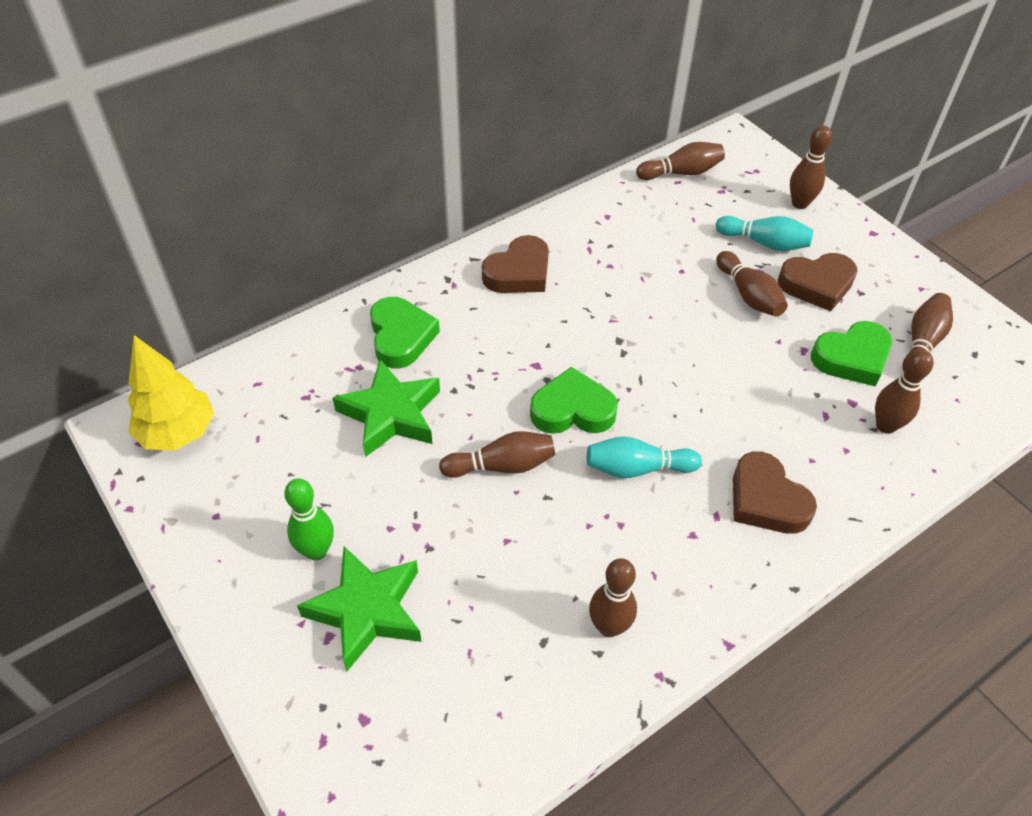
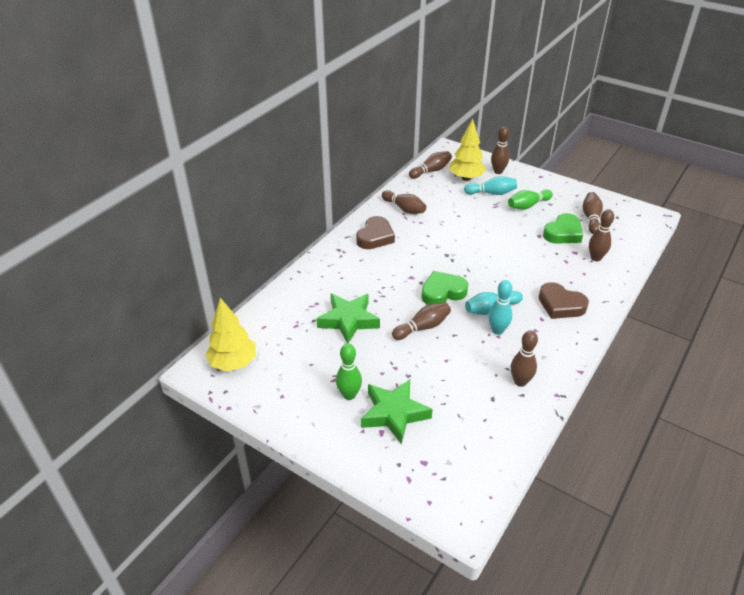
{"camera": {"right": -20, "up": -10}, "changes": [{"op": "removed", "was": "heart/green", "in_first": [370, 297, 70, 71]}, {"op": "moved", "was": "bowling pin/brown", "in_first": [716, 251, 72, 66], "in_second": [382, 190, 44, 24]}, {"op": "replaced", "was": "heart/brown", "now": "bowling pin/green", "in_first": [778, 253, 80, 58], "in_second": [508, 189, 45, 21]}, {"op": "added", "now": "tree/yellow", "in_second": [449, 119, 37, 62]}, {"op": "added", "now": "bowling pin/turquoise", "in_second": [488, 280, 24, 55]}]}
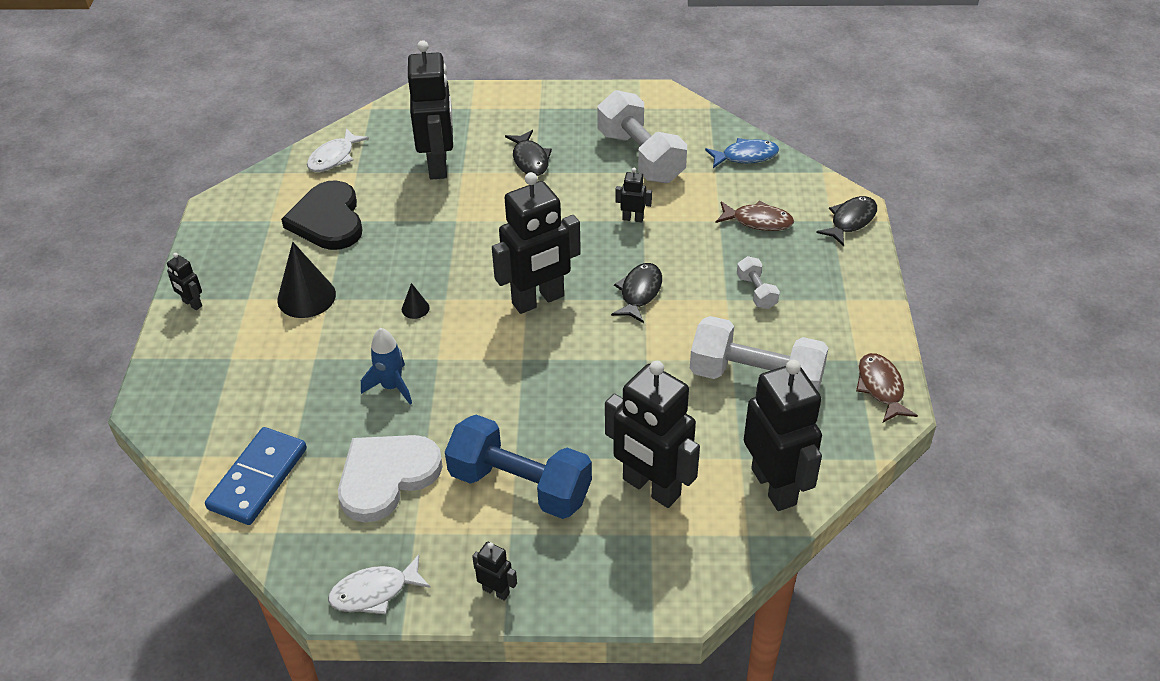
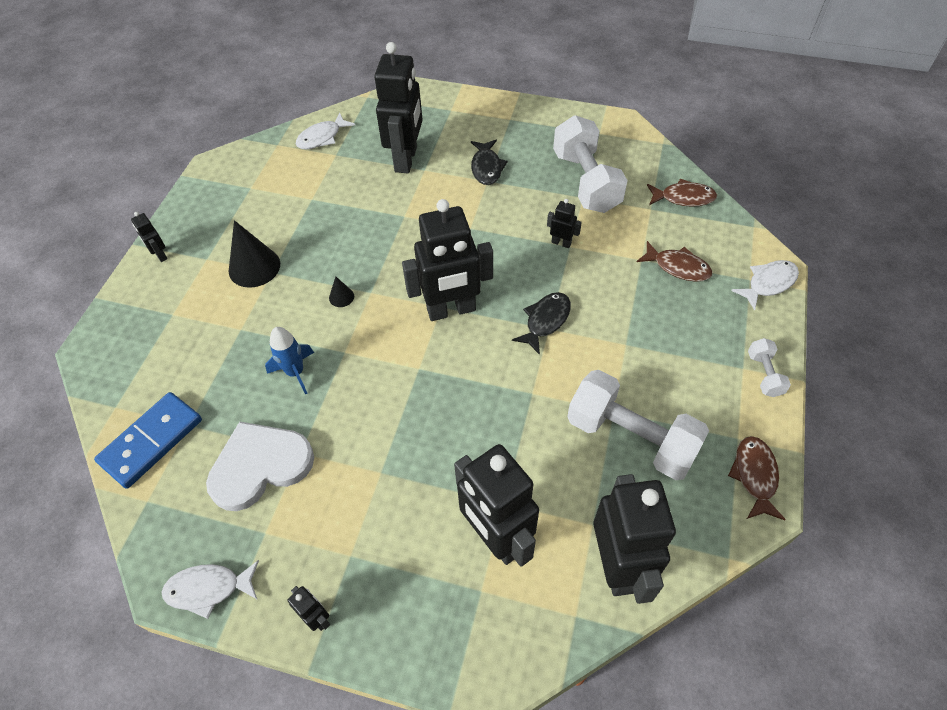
{"camera": {"right": 15, "up": 10}, "changes": [{"op": "removed", "was": "heart/black", "in_first": [281, 180, 82, 70]}, {"op": "removed", "was": "dumbbell/blue", "in_first": [445, 415, 147, 104]}, {"op": "recoloured", "was": "fish/blue", "now": "fish/brown", "in_first": [705, 138, 74, 30], "in_second": [647, 179, 70, 28]}, {"op": "moved", "was": "dumbbell/white", "in_first": [737, 256, 43, 53], "in_second": [748, 338, 43, 59]}, {"op": "recoloured", "was": "fish/black", "now": "fish/white", "in_first": [816, 196, 61, 51], "in_second": [731, 260, 68, 50]}]}
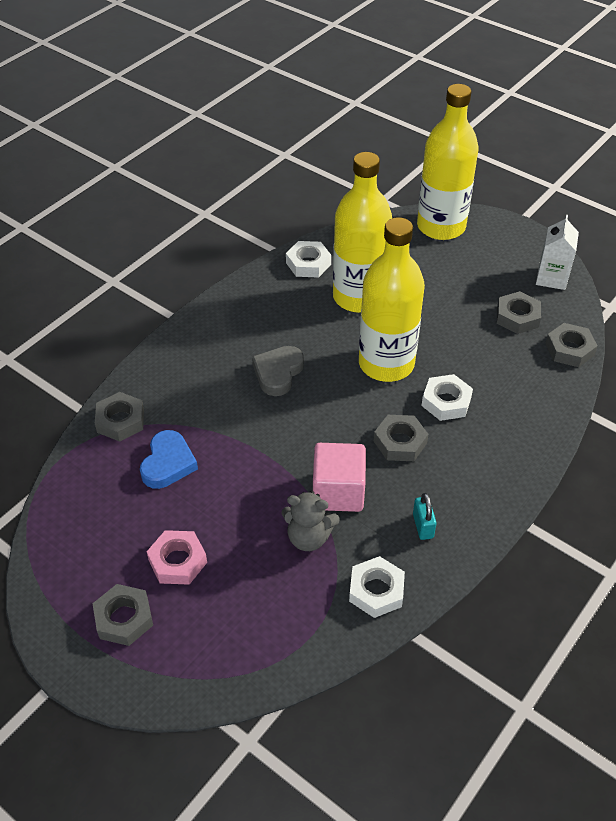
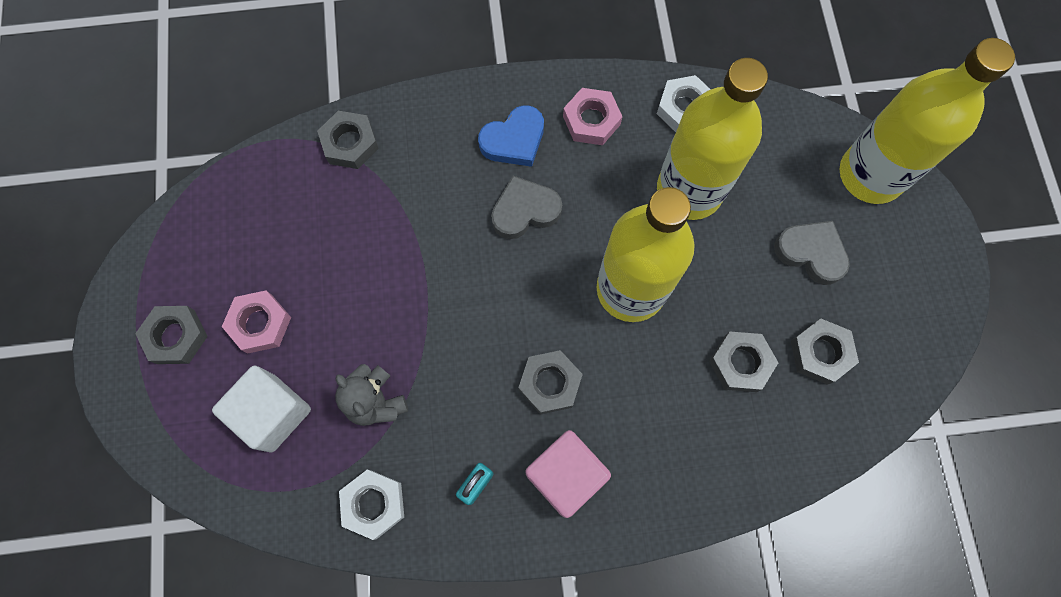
{"camera": {"right": 45, "up": 25}, "changes": [{"op": "moved", "was": "heart/blue", "in_first": [140, 430, 58, 59], "in_second": [478, 105, 66, 62]}, {"op": "moved", "was": "cube/pink", "in_first": [313, 443, 53, 69], "in_second": [526, 430, 85, 88]}, {"op": "removed", "was": "nut/white", "in_first": [421, 374, 52, 47]}, {"op": "removed", "was": "carton/white", "in_first": [536, 215, 43, 75]}, {"op": "moved", "was": "nut/grey", "in_first": [545, 323, 53, 44], "in_second": [709, 332, 69, 60]}, {"op": "added", "now": "cube/white", "in_second": [212, 366, 99, 86]}, {"op": "added", "now": "nut/pink", "in_second": [563, 88, 59, 57]}, {"op": "added", "now": "heart/grey", "in_second": [774, 221, 76, 64]}]}
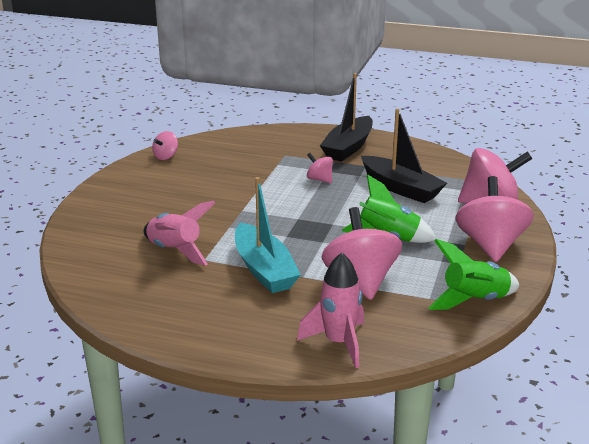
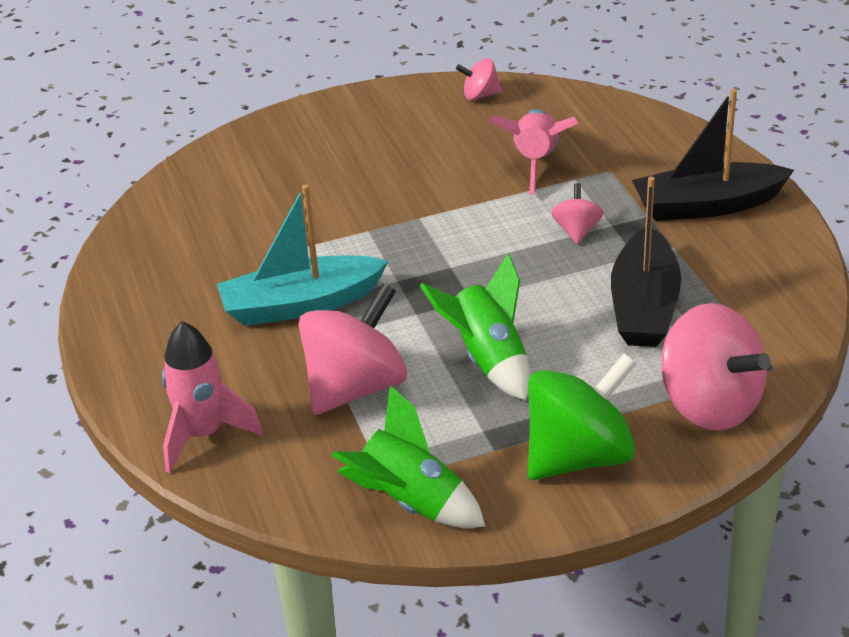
{"camera": {"right": 55, "up": 10}, "changes": [{"op": "moved", "was": "rocket/pink", "in_first": [144, 201, 72, 65], "in_second": [489, 109, 89, 86]}, {"op": "turned", "was": "boat/turquoise", "in_first": [235, 177, 66, 116], "in_second": [217, 184, 172, 142], "clockwise": 45}, {"op": "recoloured", "was": "spinning top/pink", "now": "spinning top/green", "in_first": [455, 176, 79, 86], "in_second": [528, 354, 109, 126]}]}
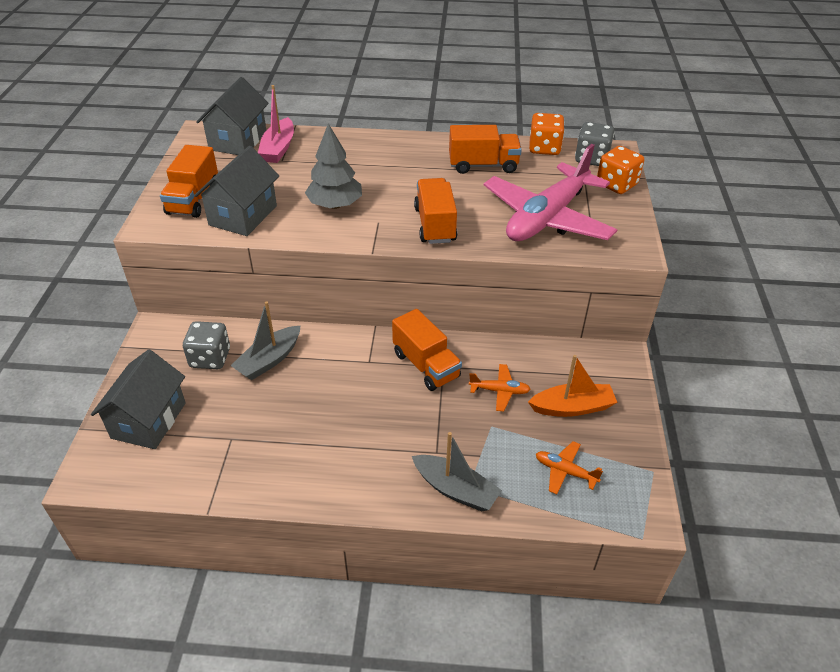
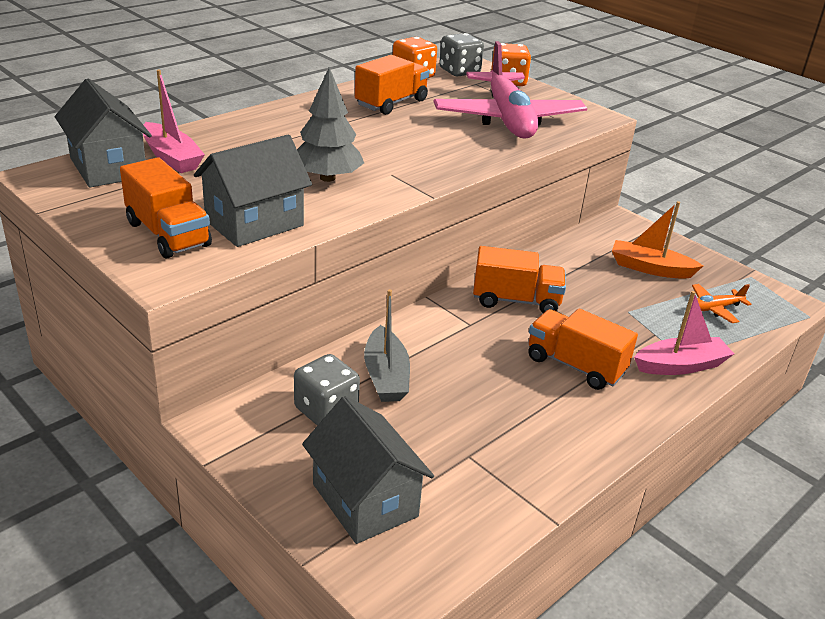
{"camera": {"right": -50, "up": -10}, "changes": [{"op": "turned", "was": "house/grey", "in_first": [194, 146, 85, 90], "in_second": [194, 134, 118, 113], "clockwise": 75}, {"op": "recoloured", "was": "boat/grey", "now": "boat/pink", "in_first": [412, 432, 90, 79], "in_second": [634, 291, 100, 84]}, {"op": "moved", "was": "truck/orange", "in_first": [414, 178, 43, 66], "in_second": [528, 309, 110, 81]}, {"op": "removed", "was": "plane/orange", "in_first": [469, 364, 62, 48]}, {"op": "turned", "was": "boat/orange", "in_first": [528, 355, 89, 62], "in_second": [612, 201, 91, 78], "clockwise": -105}]}
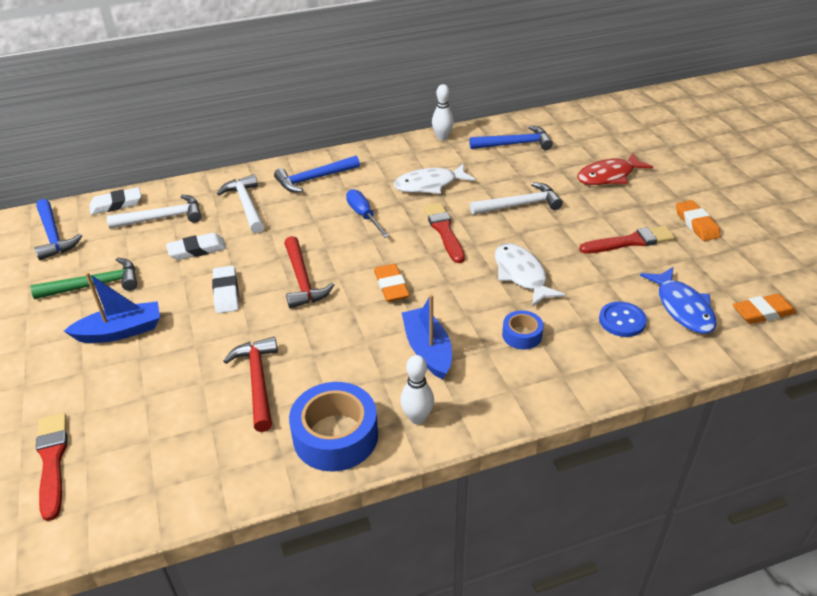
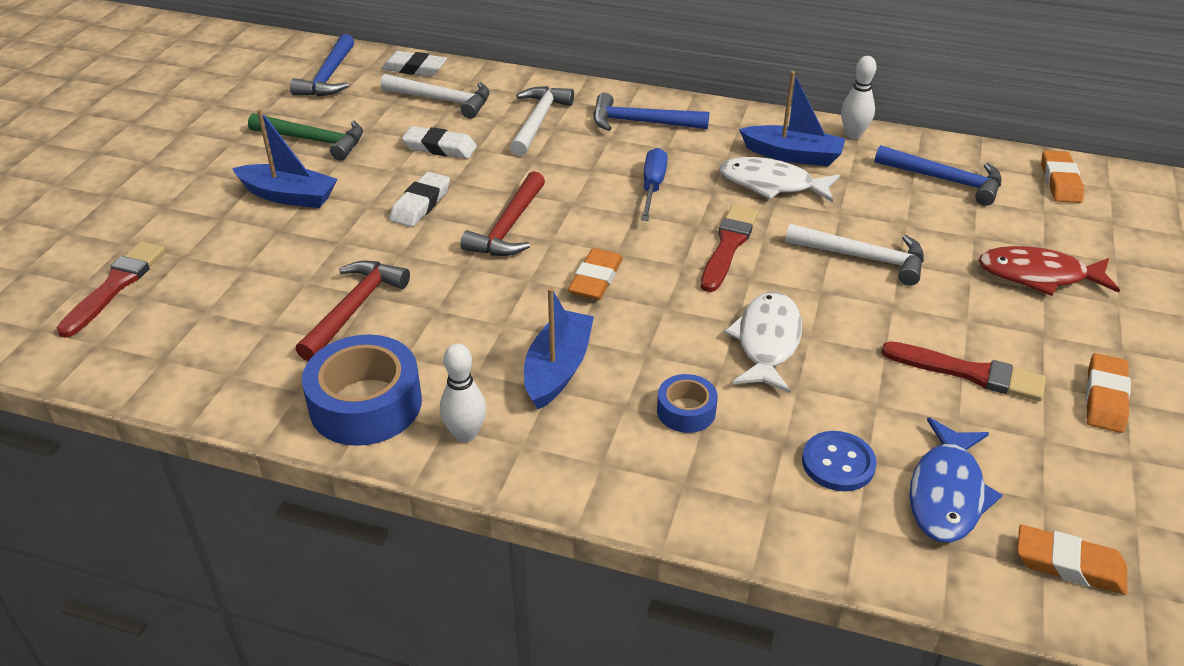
{"camera": {"right": 35, "up": 0}, "changes": [{"op": "added", "now": "boat/blue", "in_second": [739, 71, 106, 95]}, {"op": "added", "now": "eraser/orange", "in_second": [1041, 150, 43, 53]}]}
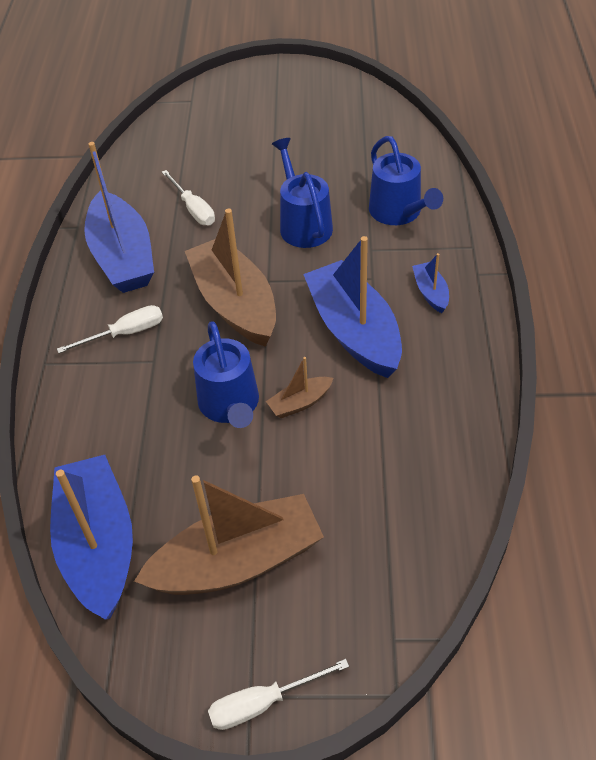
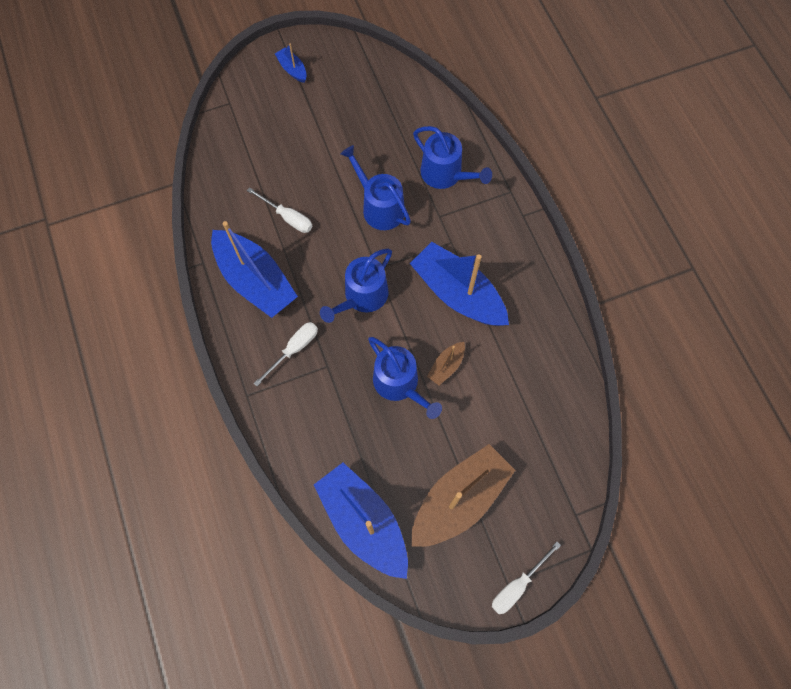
{"camera": {"right": -25, "up": 20}, "changes": [{"op": "replaced", "was": "boat/brown", "now": "watering can/blue", "in_first": [185, 208, 91, 139], "in_second": [320, 249, 72, 74]}, {"op": "moved", "was": "boat/blue", "in_first": [412, 253, 37, 60], "in_second": [275, 43, 32, 40]}]}
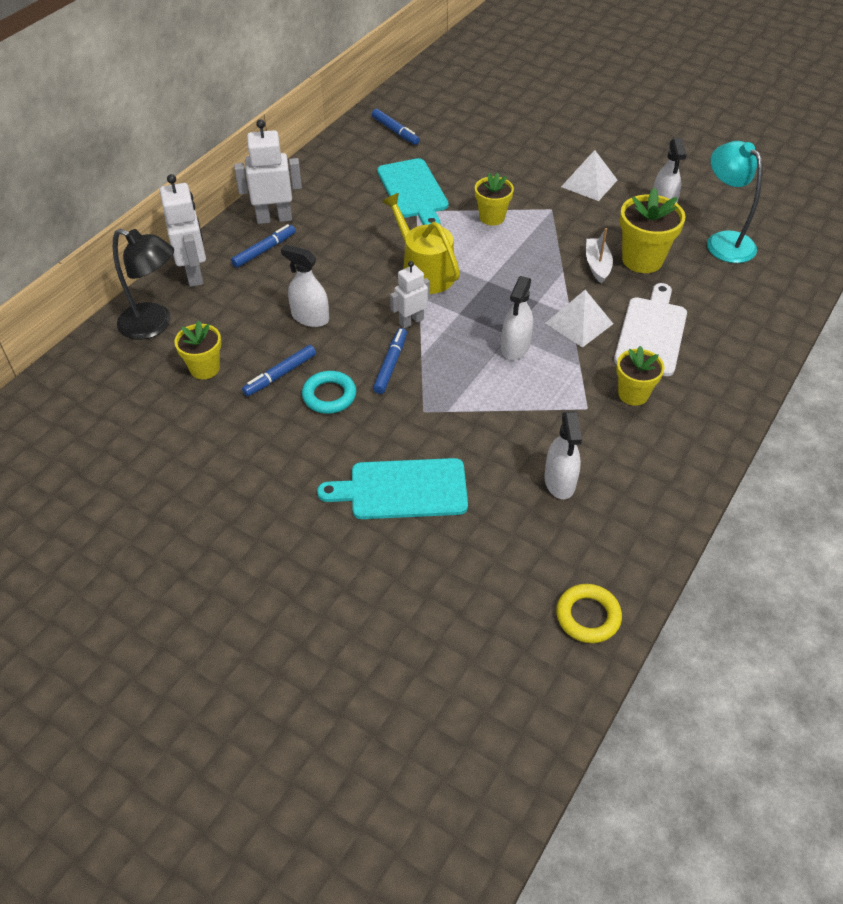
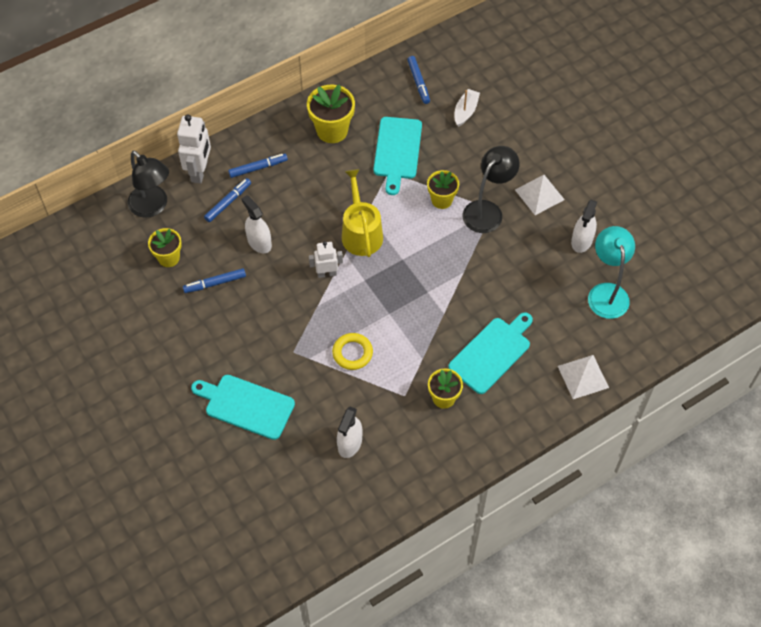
{"camera": {"right": 25, "up": 10}, "changes": [{"op": "removed", "was": "robot/white", "in_first": [234, 119, 68, 105]}, {"op": "removed", "was": "ring/turquoise", "in_first": [302, 371, 54, 43]}, {"op": "moved", "was": "marker/blue", "in_first": [373, 328, 34, 66], "in_second": [204, 178, 47, 44]}, {"op": "removed", "was": "spray bottle/white", "in_first": [501, 276, 32, 84]}, {"op": "moved", "was": "pyramid/white", "in_first": [546, 290, 67, 58], "in_second": [558, 355, 51, 44]}, {"op": "moved", "was": "ring/yellow", "in_first": [556, 584, 66, 59], "in_second": [332, 333, 41, 37]}, {"op": "moved", "was": "boat/white", "in_first": [586, 228, 27, 56], "in_second": [455, 89, 25, 38]}, {"op": "recoloured", "was": "cutting board/white", "now": "cutting board/turquoise", "in_first": [614, 283, 73, 93], "in_second": [448, 312, 85, 82]}, {"op": "moved", "was": "flower pot/yellow", "in_first": [620, 187, 65, 86], "in_second": [307, 84, 48, 59]}, {"op": "added", "now": "lamp/black", "in_second": [463, 146, 57, 87]}]}
